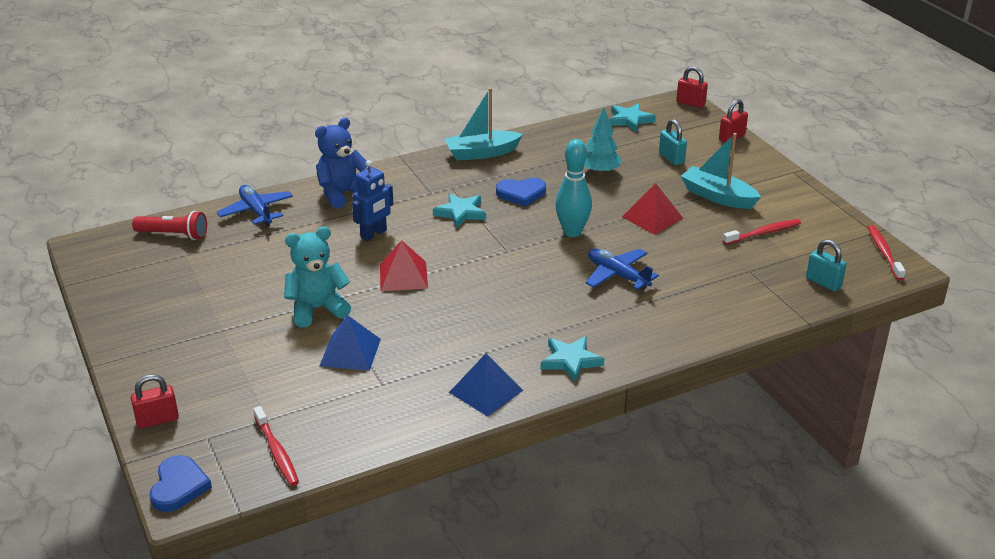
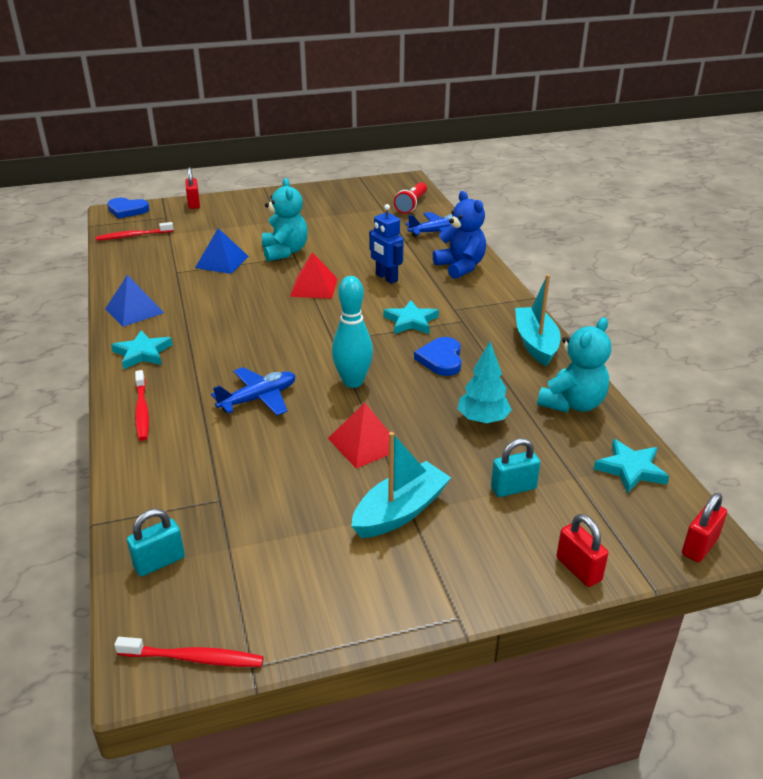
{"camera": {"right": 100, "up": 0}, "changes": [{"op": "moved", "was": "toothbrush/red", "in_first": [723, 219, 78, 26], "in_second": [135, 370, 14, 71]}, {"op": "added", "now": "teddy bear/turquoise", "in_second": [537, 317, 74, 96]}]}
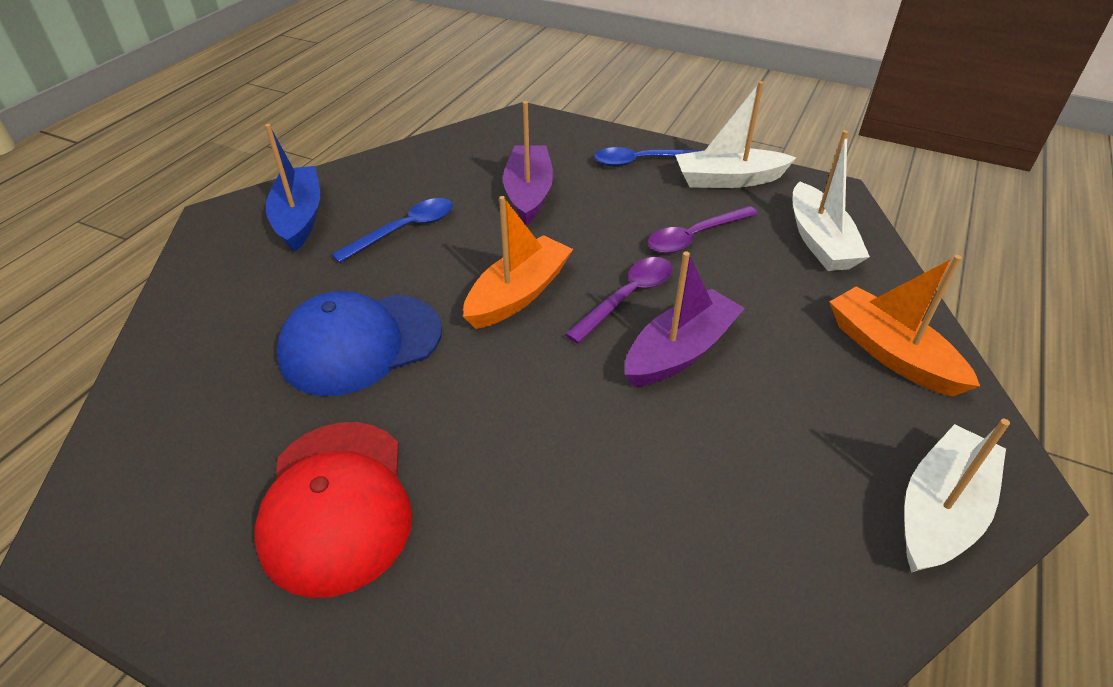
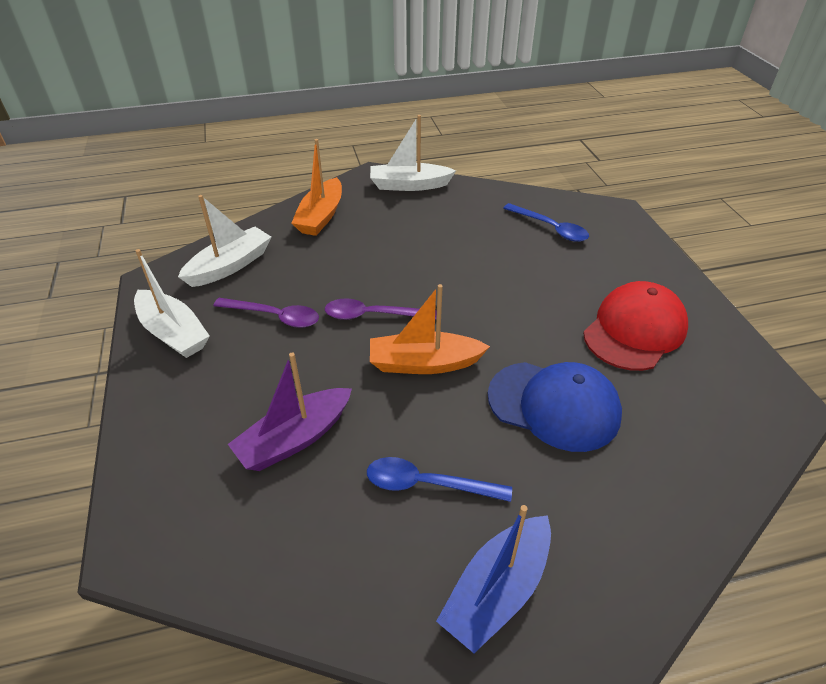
{"camera": {"right": -130, "up": 0}, "changes": [{"op": "moved", "was": "spoon/blue", "in_first": [594, 147, 111, 20], "in_second": [503, 203, 86, 39]}, {"op": "removed", "was": "boat/purple", "in_first": [625, 251, 120, 136]}]}
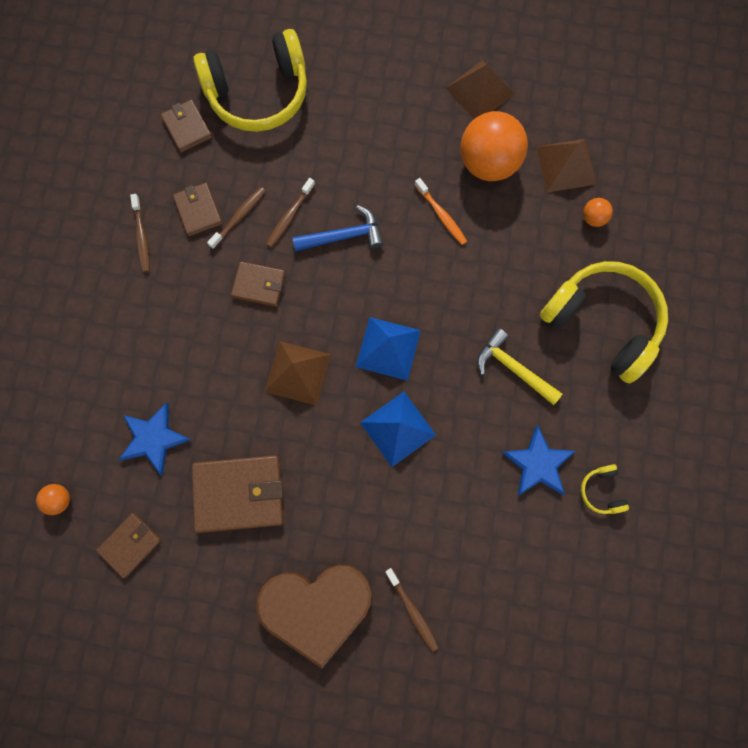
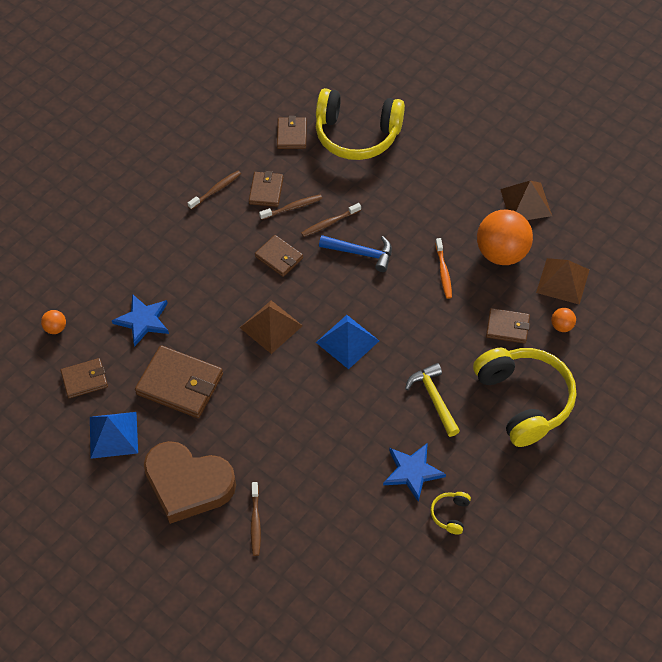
{"camera": {"right": 30, "up": -20}, "changes": [{"op": "turned", "was": "toothbrush/brown", "in_first": [130, 194, 20, 78], "in_second": [188, 171, 53, 39], "clockwise": -150}, {"op": "moved", "was": "pyramid/blue", "in_first": [360, 392, 76, 75], "in_second": [90, 412, 48, 47]}, {"op": "added", "now": "wallet/brown", "in_second": [486, 308, 44, 35]}]}
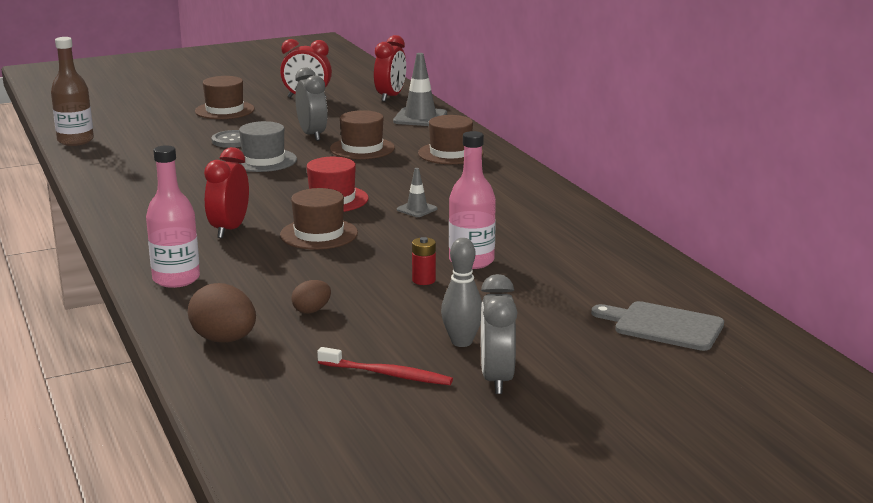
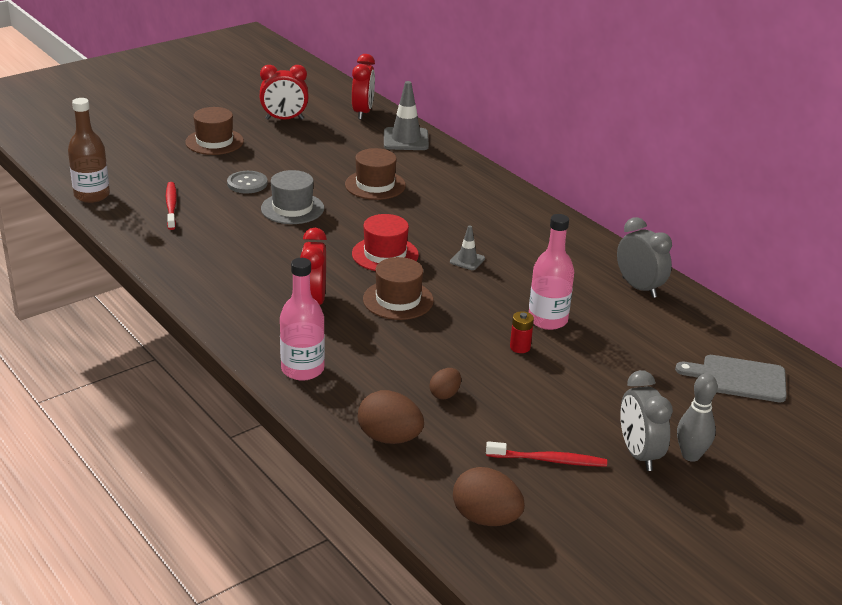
{"camera": {"right": -15, "up": 10}, "changes": [{"op": "moved", "was": "clock/grey", "in_first": [295, 67, 33, 74], "in_second": [617, 217, 55, 81]}, {"op": "removed", "was": "hat/brown", "in_first": [418, 115, 66, 49]}, {"op": "moved", "was": "bowling pin/grey", "in_first": [441, 238, 41, 109], "in_second": [677, 374, 40, 88]}, {"op": "added", "now": "toothbrush/red", "in_second": [166, 182, 11, 48]}, {"op": "added", "now": "egg/brown", "in_second": [453, 467, 72, 59]}]}
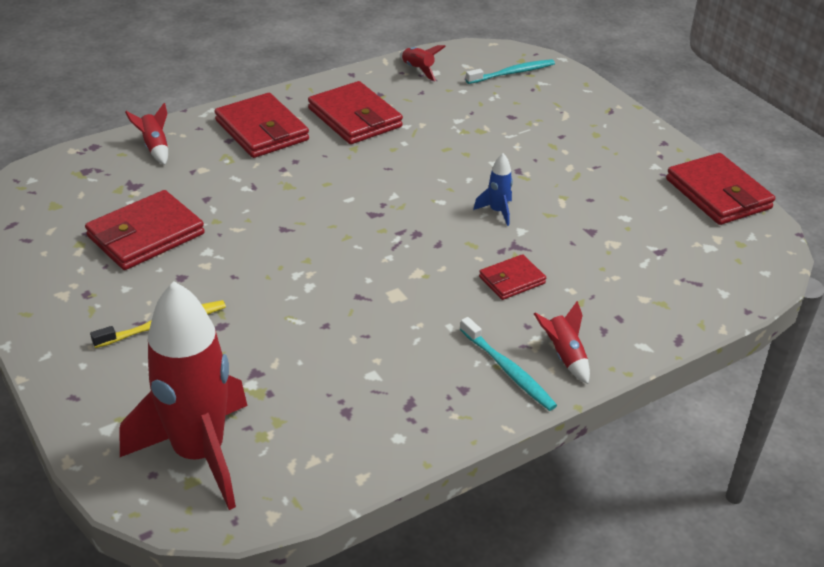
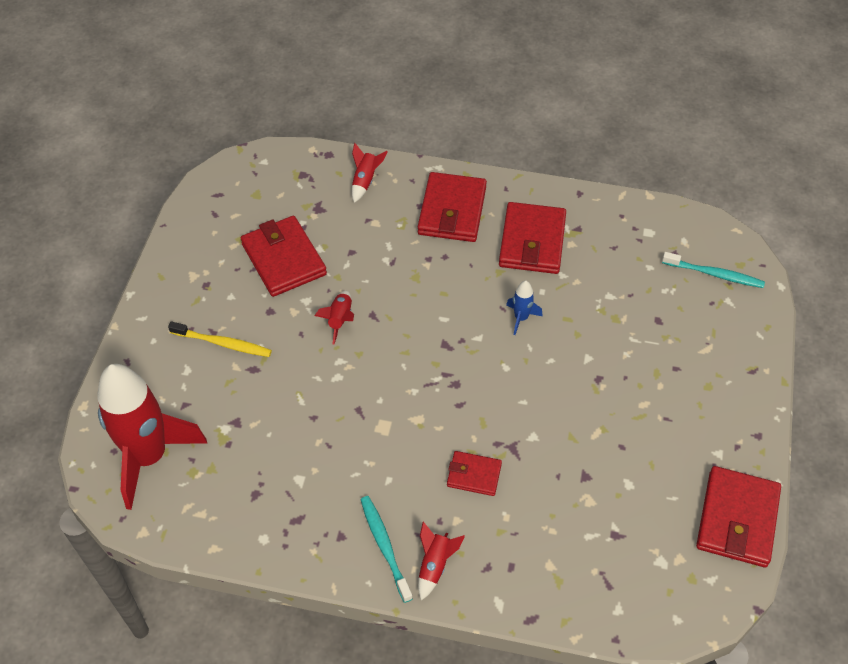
{"camera": {"right": 45, "up": 15}, "changes": [{"op": "turned", "was": "wallet/red", "in_first": [85, 190, 120, 80], "in_second": [241, 216, 86, 81], "clockwise": 60}, {"op": "moved", "was": "rocket/red", "in_first": [400, 45, 46, 36], "in_second": [314, 291, 40, 53]}, {"op": "turned", "was": "toothbrush/turquoise", "in_first": [460, 317, 97, 94], "in_second": [360, 496, 53, 107], "clockwise": 150}, {"op": "moved", "was": "rocket/blue", "in_first": [473, 153, 40, 73], "in_second": [506, 281, 36, 54]}]}
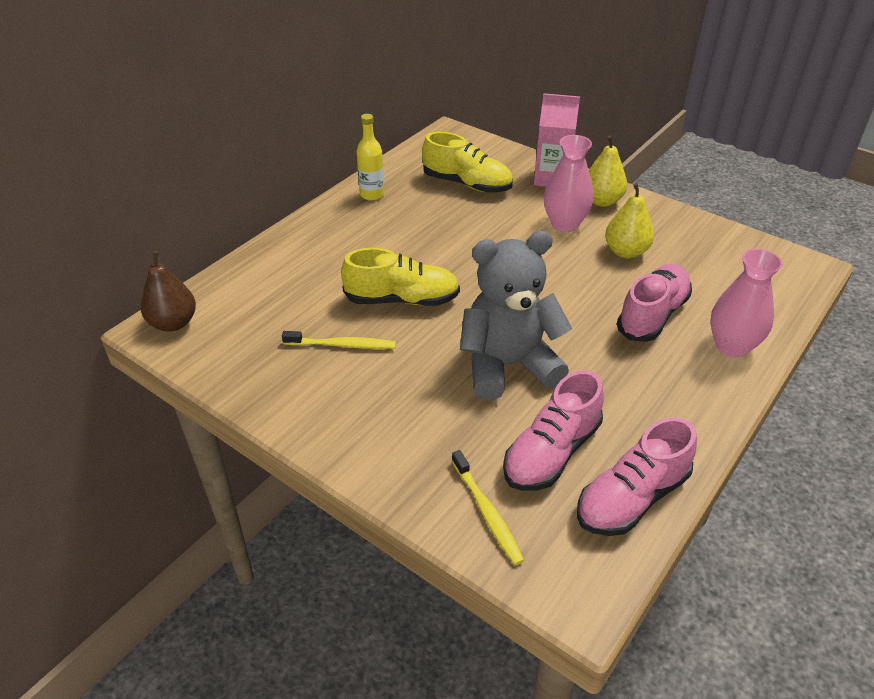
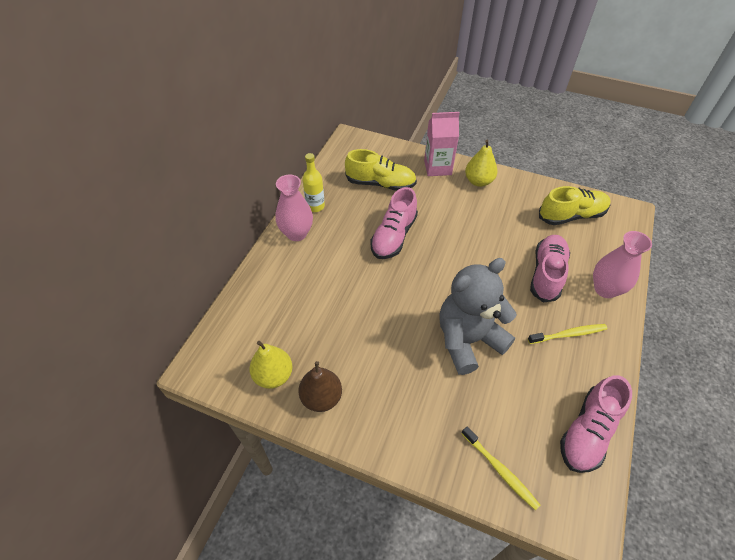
{"camera": {"right": -15, "up": 10}, "changes": [{"op": "moved", "was": "pear/brown", "in_first": [140, 251, 56, 81], "in_second": [298, 361, 44, 51]}, {"op": "moved", "was": "toothbrush/yellow", "in_first": [282, 331, 114, 18], "in_second": [528, 324, 79, 20]}, {"op": "moved", "was": "shoe/yellow", "in_first": [341, 248, 119, 58], "in_second": [539, 186, 72, 39]}, {"op": "moved", "was": "shoe/pink", "in_first": [503, 370, 101, 121], "in_second": [371, 187, 47, 72]}, {"op": "moved", "was": "vase/pink", "in_first": [544, 135, 49, 97], "in_second": [275, 175, 38, 66]}, {"op": "moved", "was": "pear/yellow", "in_first": [605, 183, 49, 75], "in_second": [249, 341, 44, 48]}]}
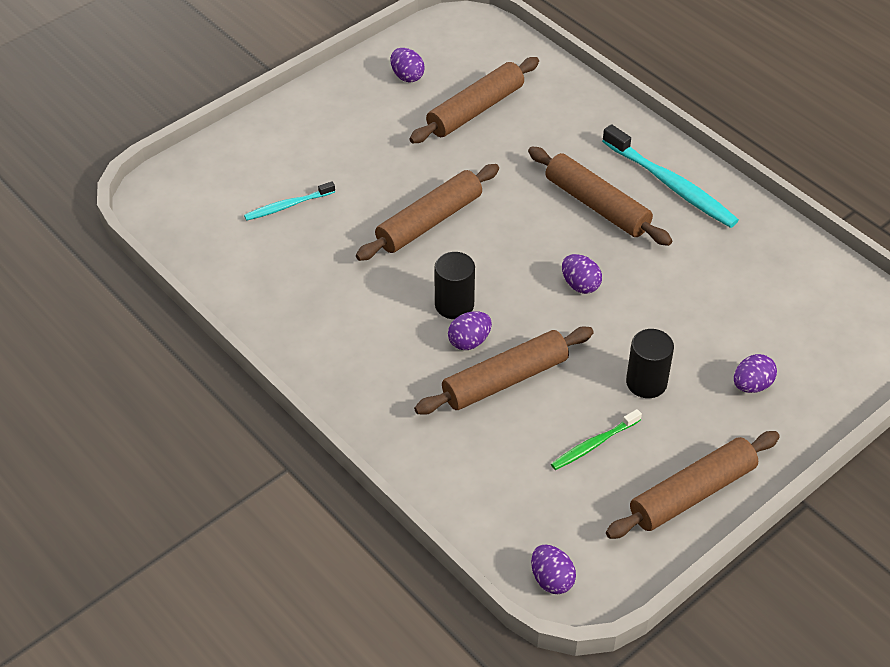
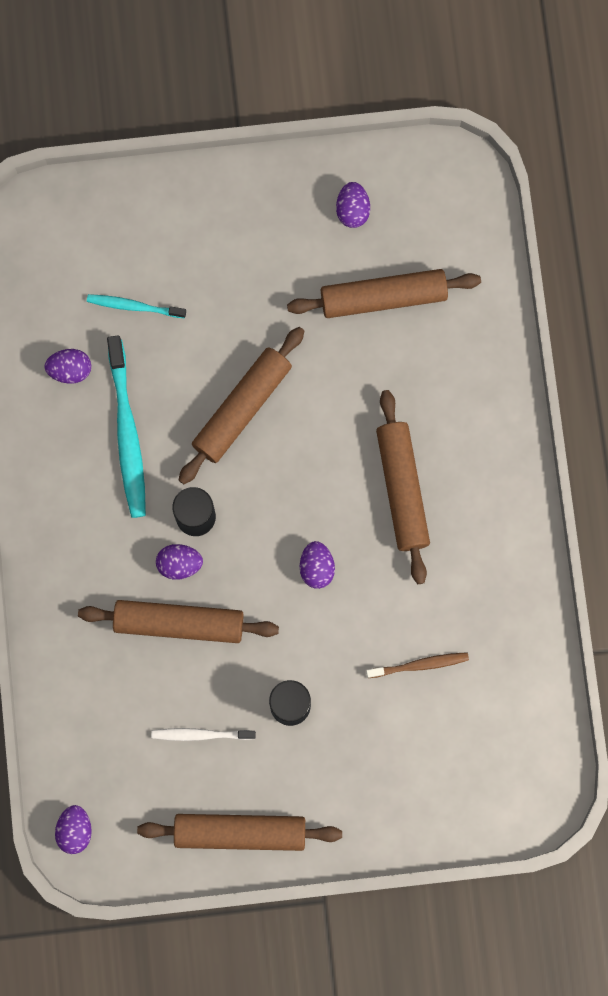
{"camera": {"right": 35, "up": 30}, "changes": [{"op": "turned", "was": "rolling pin/brown", "in_first": [356, 164, 143, 97], "in_second": [178, 327, 126, 157], "clockwise": -45}, {"op": "recoloured", "was": "toothbrush/green", "now": "toothbrush/white", "in_first": [551, 409, 91, 61], "in_second": [151, 728, 105, 13]}, {"op": "moved", "was": "toothbrush/turquoise", "in_first": [602, 124, 137, 104], "in_second": [107, 336, 39, 182]}, {"op": "moved", "was": "egg/purple", "in_first": [734, 354, 43, 39], "in_second": [44, 349, 47, 35]}, {"op": "added", "now": "toothbrush/brown", "in_second": [366, 652, 103, 26]}]}
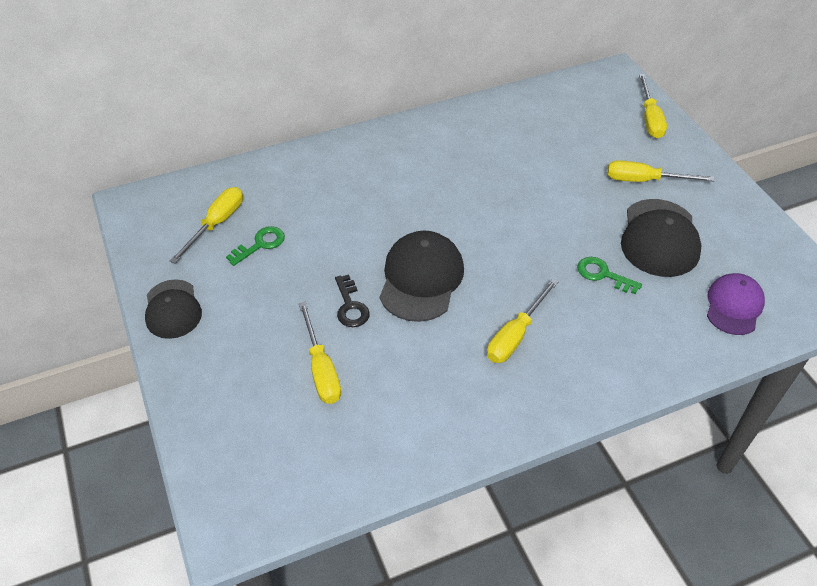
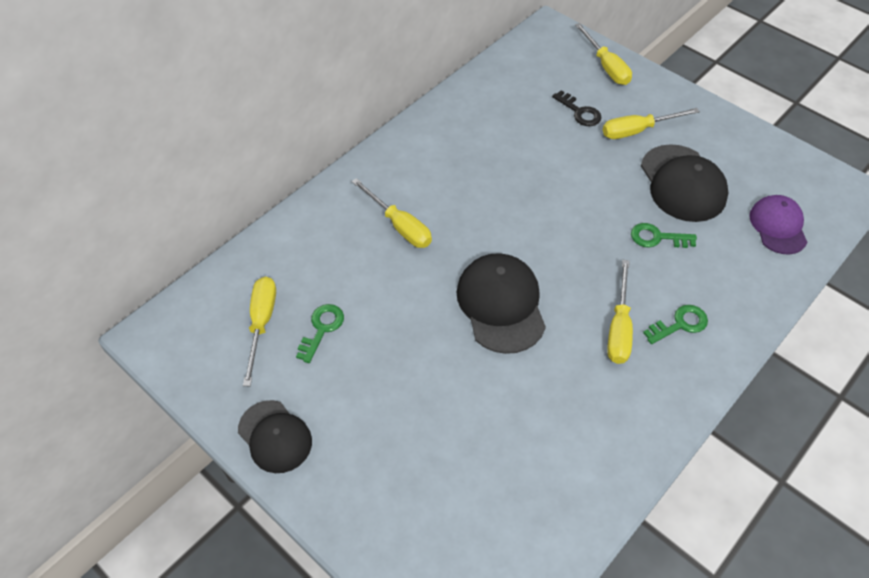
{"camera": {"right": -25, "up": 5}, "changes": [{"op": "moved", "was": "screwdriver/yellow", "in_first": [299, 302, 42, 102], "in_second": [352, 178, 80, 70]}, {"op": "moved", "was": "key/black", "in_first": [335, 275, 35, 52], "in_second": [552, 91, 50, 35]}, {"op": "added", "now": "key/green", "in_second": [643, 305, 65, 39]}]}
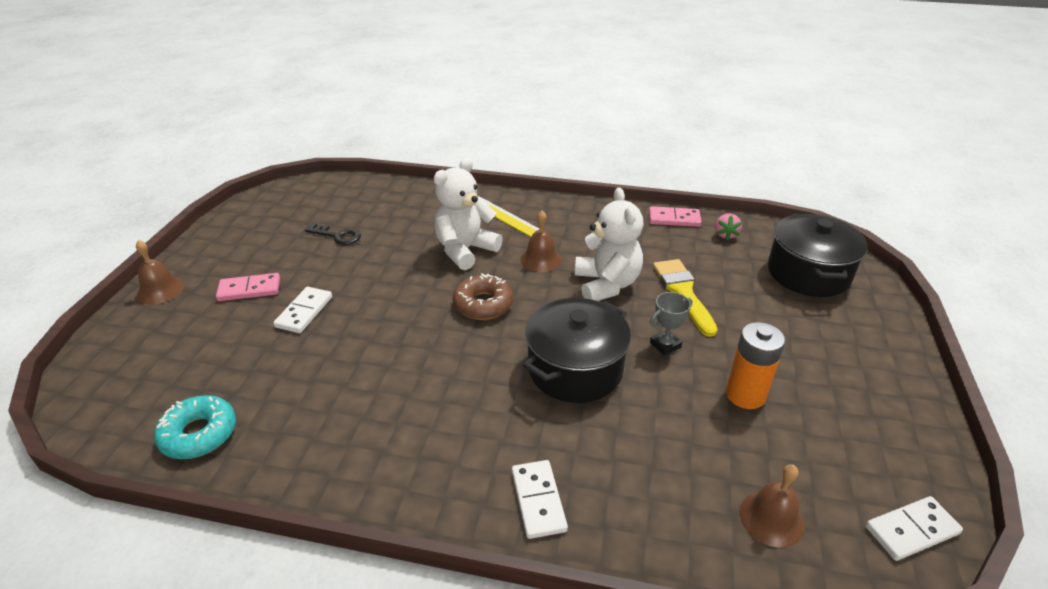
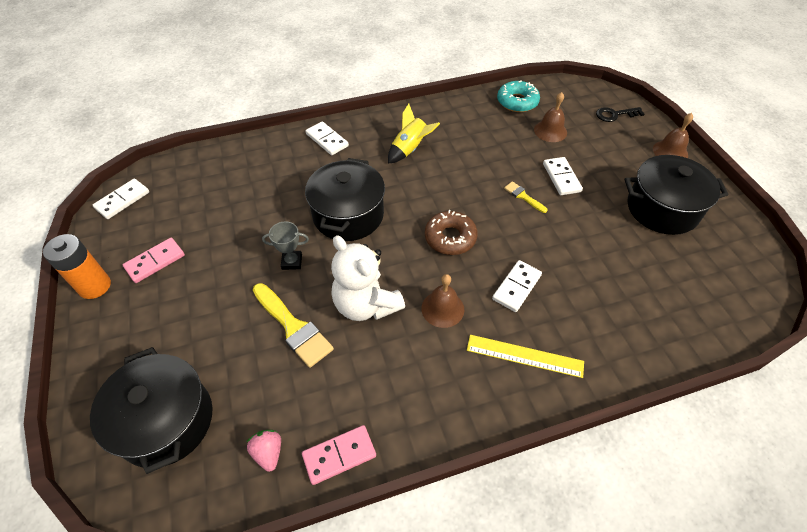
{"camera": {"right": 150, "up": 15}, "changes": [{"op": "moved", "was": "domino/pink", "in_first": [216, 273, 64, 28], "in_second": [123, 238, 62, 45]}, {"op": "moved", "was": "key/black", "in_first": [305, 223, 56, 22], "in_second": [596, 107, 48, 15]}, {"op": "replaced", "was": "teddy bear/white", "now": "domino/white", "in_first": [434, 158, 69, 112], "in_second": [492, 260, 50, 52]}, {"op": "turned", "was": "trophy/grey", "in_first": [650, 292, 42, 64], "in_second": [262, 222, 47, 48], "clockwise": 60}, {"op": "moved", "was": "battery/orange", "in_first": [726, 322, 60, 87], "in_second": [43, 234, 68, 65]}, {"op": "moved", "was": "bell/brown", "in_first": [739, 464, 66, 84], "in_second": [534, 92, 33, 50]}, {"op": "added", "now": "rocket/yellow", "in_second": [388, 104, 52, 59]}, {"op": "added", "now": "brush/yellow", "in_second": [504, 181, 43, 32]}, {"op": "added", "now": "pot/black", "in_second": [624, 155, 104, 80]}]}
